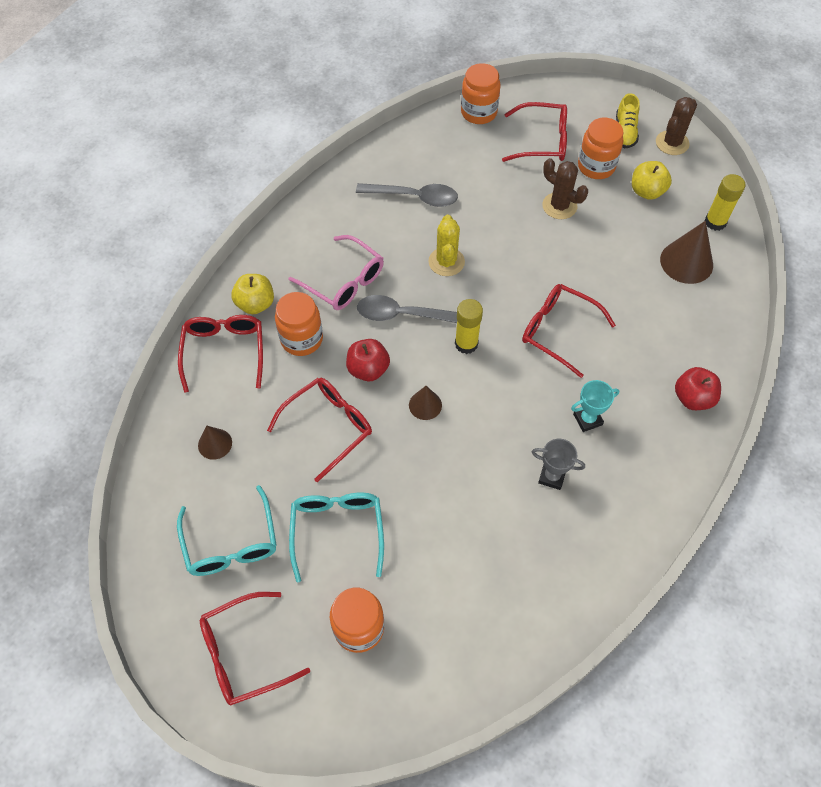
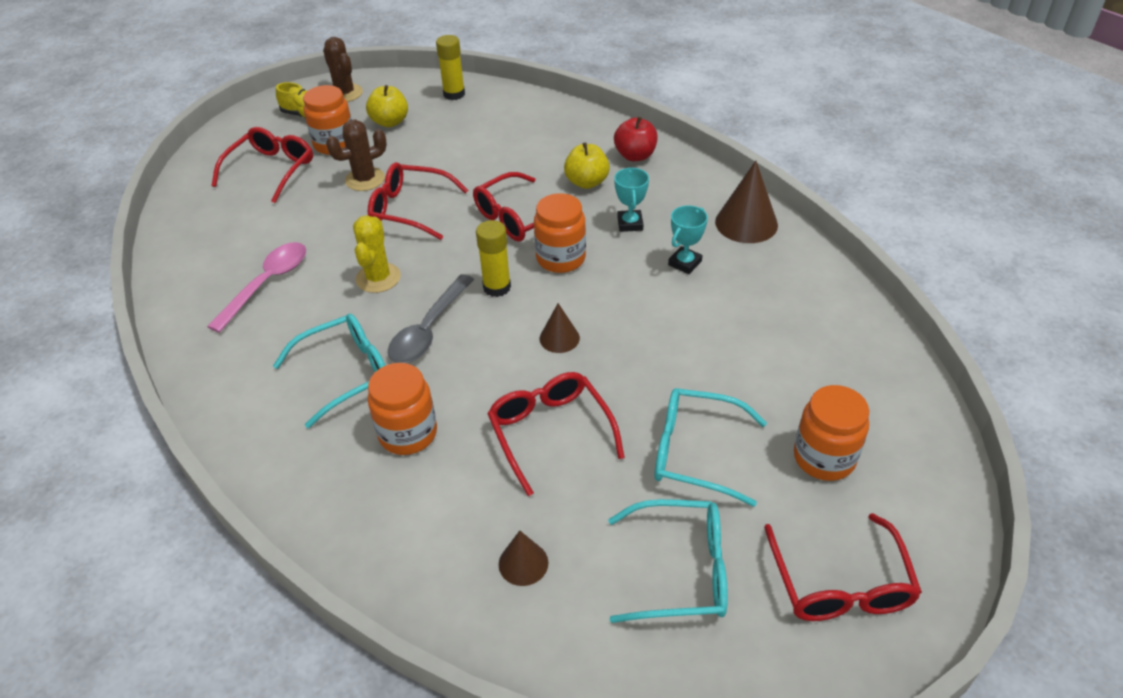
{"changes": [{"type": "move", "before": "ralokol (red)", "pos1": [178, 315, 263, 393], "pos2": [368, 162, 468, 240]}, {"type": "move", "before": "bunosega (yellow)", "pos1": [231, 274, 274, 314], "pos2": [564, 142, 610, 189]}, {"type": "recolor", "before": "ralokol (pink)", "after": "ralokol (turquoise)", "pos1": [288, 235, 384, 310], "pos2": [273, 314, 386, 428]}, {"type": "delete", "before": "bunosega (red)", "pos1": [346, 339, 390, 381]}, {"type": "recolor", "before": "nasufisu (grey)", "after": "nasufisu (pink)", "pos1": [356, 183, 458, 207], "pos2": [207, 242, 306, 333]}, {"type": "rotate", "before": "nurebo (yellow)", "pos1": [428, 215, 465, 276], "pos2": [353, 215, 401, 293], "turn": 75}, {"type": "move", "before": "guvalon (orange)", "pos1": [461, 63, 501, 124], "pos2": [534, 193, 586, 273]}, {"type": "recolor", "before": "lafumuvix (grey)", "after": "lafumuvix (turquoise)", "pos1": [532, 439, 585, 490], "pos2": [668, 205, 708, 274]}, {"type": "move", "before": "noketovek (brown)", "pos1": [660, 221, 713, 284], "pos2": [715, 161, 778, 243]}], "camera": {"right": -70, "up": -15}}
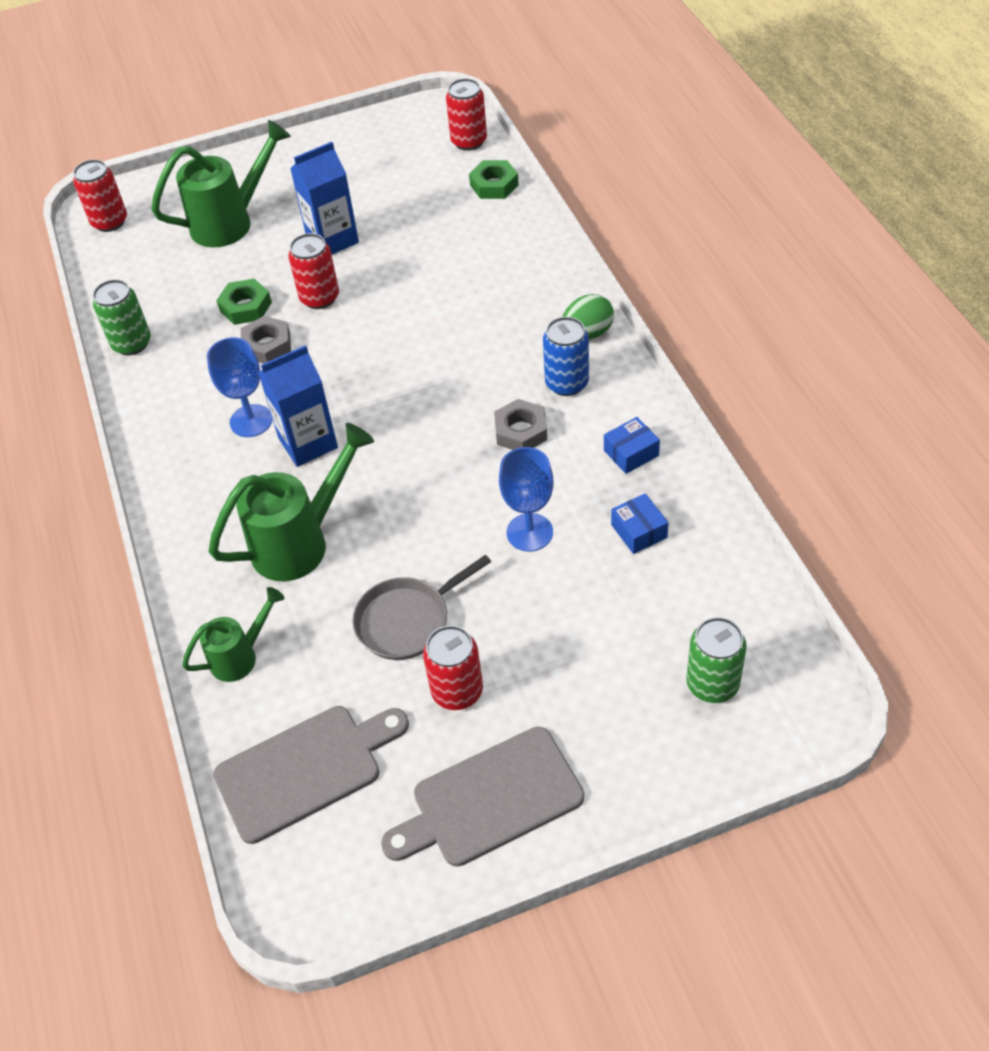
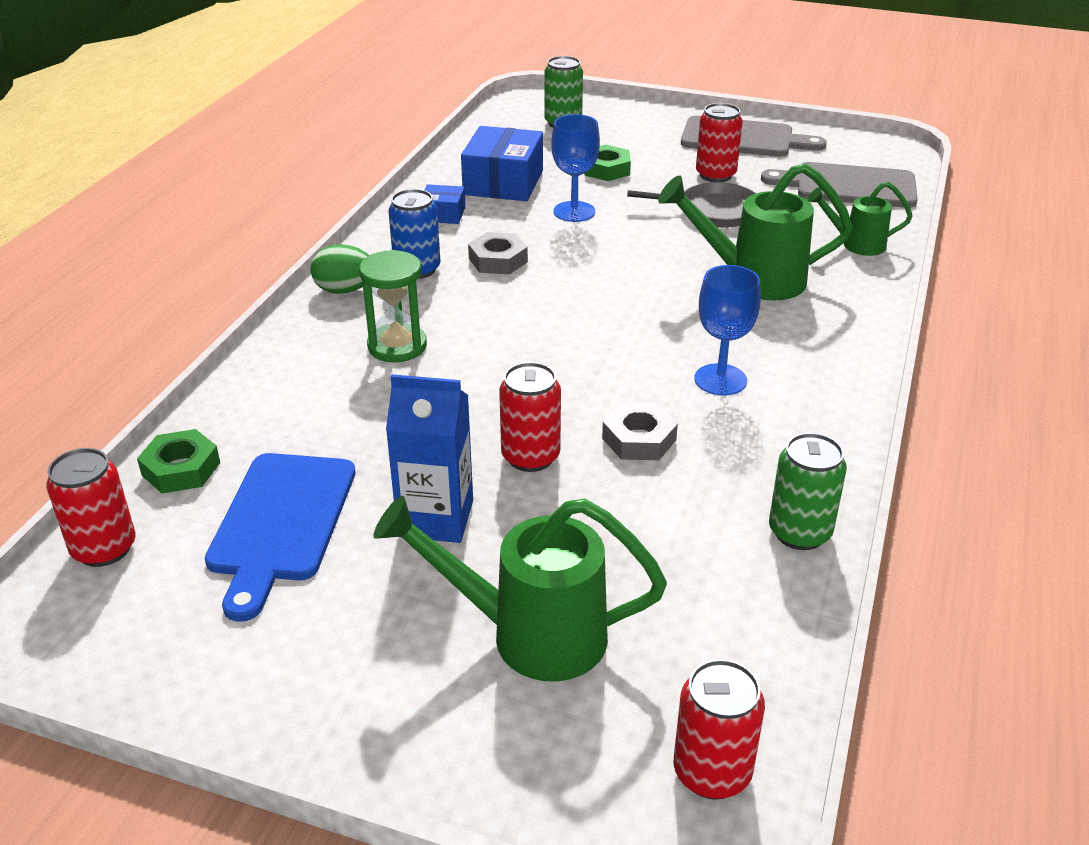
{"changes": [{"type": "move", "before": "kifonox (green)", "pos1": [216, 279, 272, 325], "pos2": [584, 145, 631, 181]}, {"type": "delete", "before": "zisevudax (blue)", "pos1": [258, 345, 338, 467]}, {"type": "resize", "before": "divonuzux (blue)", "pos1": [611, 493, 668, 554], "pos2": [461, 126, 543, 201], "scale": 1.92}, {"type": "insert", "after": "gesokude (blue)", "pos2": [205, 453, 356, 622]}, {"type": "insert", "after": "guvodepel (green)", "pos2": [359, 250, 427, 362]}], "camera": {"right": -145, "up": -15}}
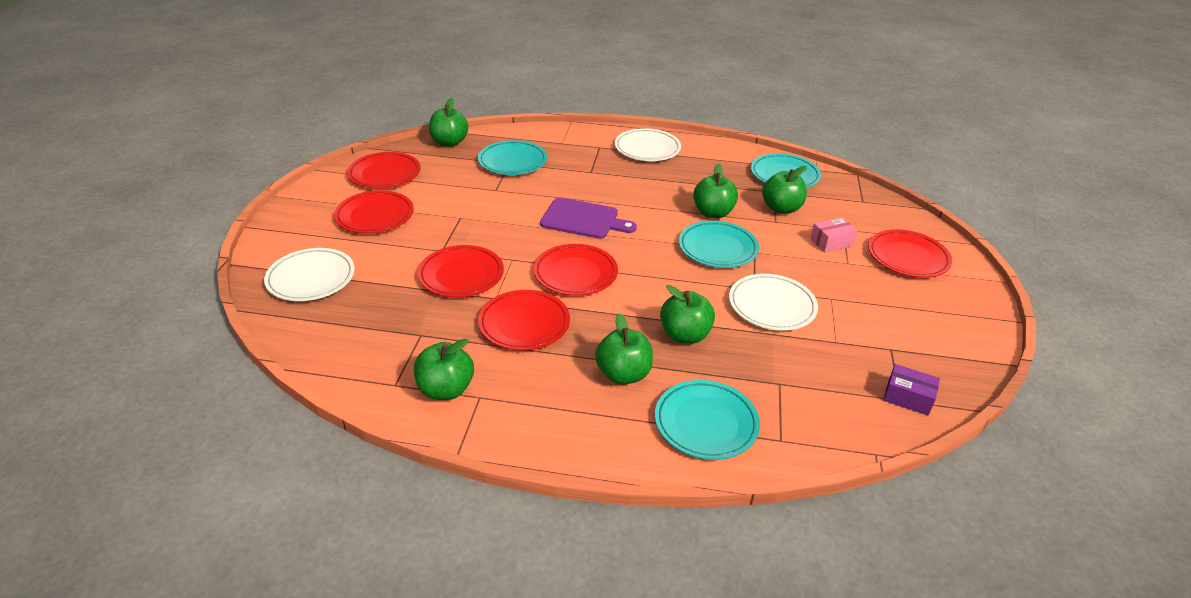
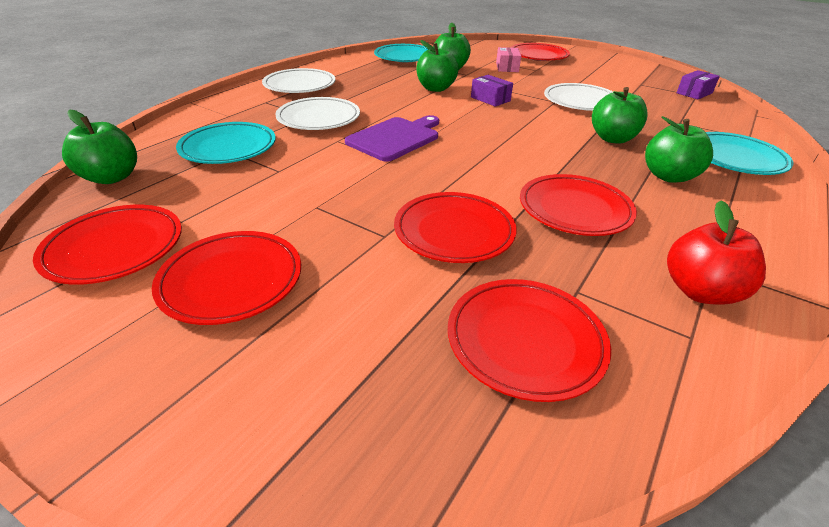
{"changes": [{"type": "move", "before": "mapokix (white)", "pos1": [264, 248, 355, 301], "pos2": [275, 97, 360, 130]}, {"type": "recolor", "before": "bunosega (green)", "after": "bunosega (red)", "pos1": [414, 339, 474, 400], "pos2": [667, 200, 766, 304]}, {"type": "move", "before": "mapokix (red)", "pos1": [534, 244, 618, 296], "pos2": [448, 279, 611, 402]}, {"type": "replace", "before": "mapokix (turquoise)", "after": "divonuzux (purple)", "pos1": [679, 221, 759, 268], "pos2": [471, 75, 513, 107]}], "camera": {"right": -65, "up": 0}}
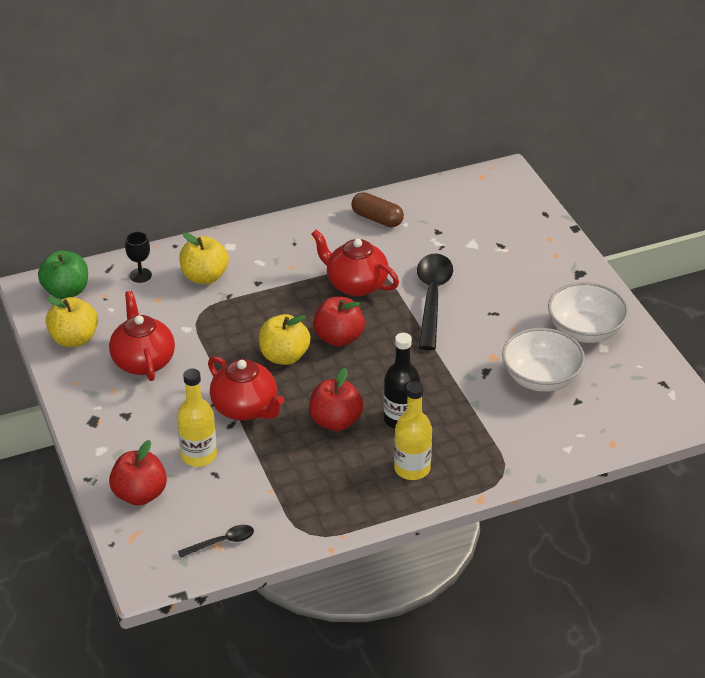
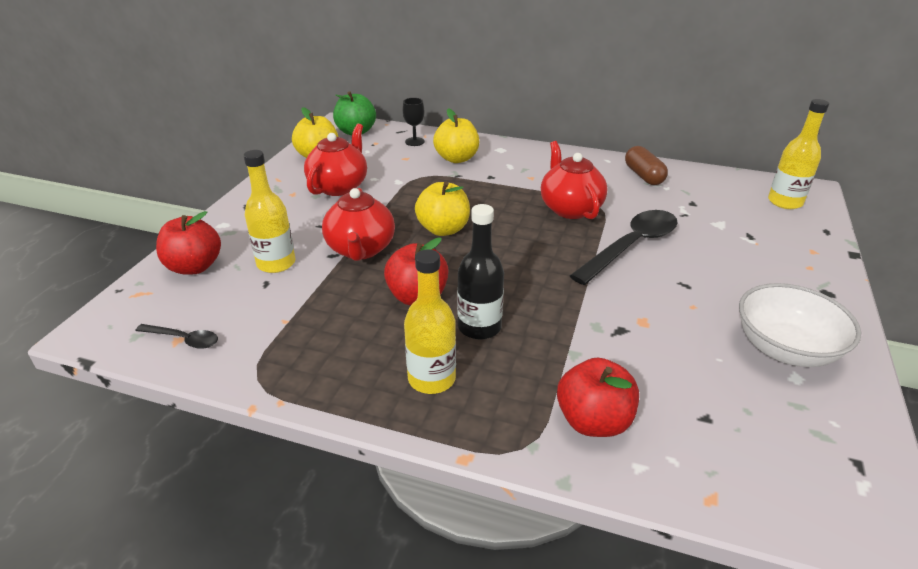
{"changes": [{"type": "move", "before": "bunosega (red)", "pos1": [313, 297, 365, 347], "pos2": [557, 358, 639, 437]}, {"type": "delete", "before": "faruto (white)", "pos1": [502, 328, 585, 392]}, {"type": "insert", "after": "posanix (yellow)", "pos2": [768, 99, 829, 209]}], "camera": {"right": 40, "up": -5}}
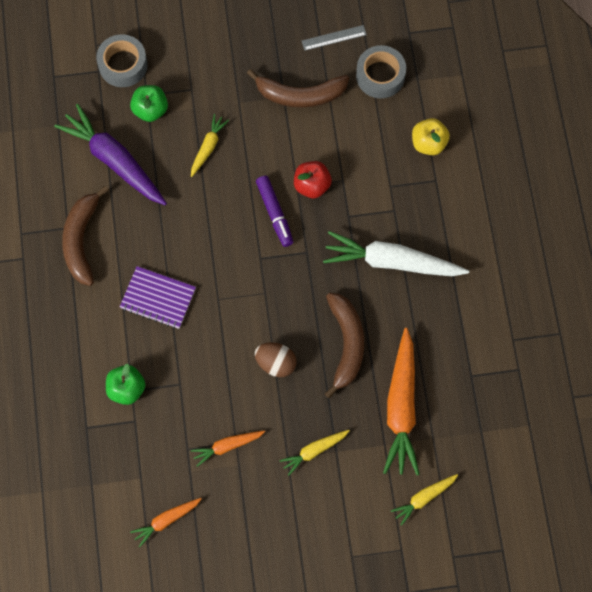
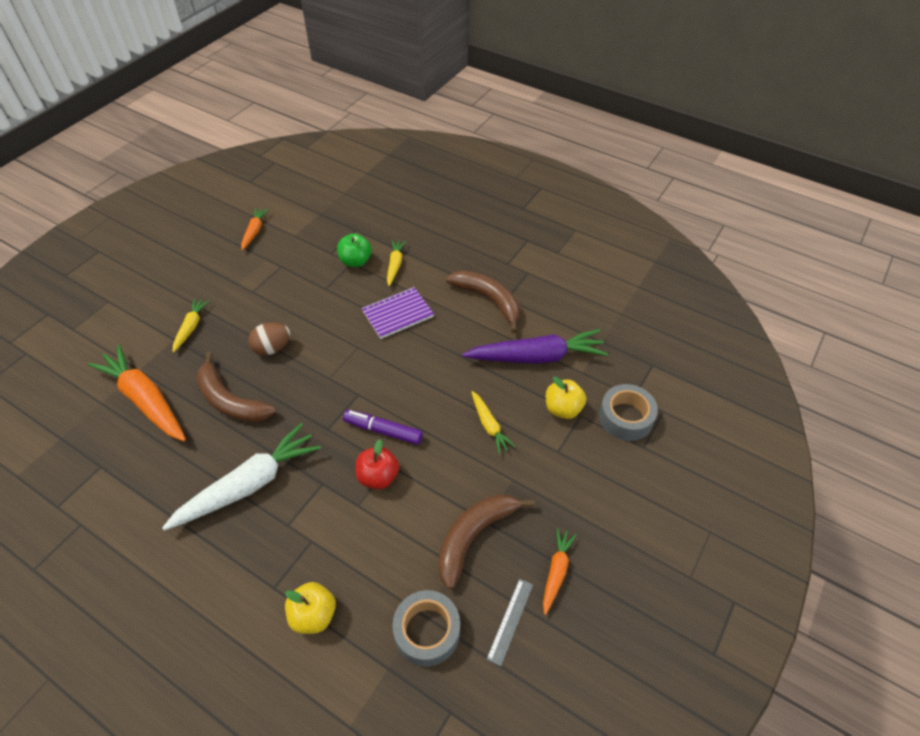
{"changes": [{"type": "recolor", "before": "bunosega (green)", "after": "bunosega (yellow)", "pos1": [130, 85, 168, 122], "pos2": [546, 377, 586, 419]}, {"type": "move", "before": "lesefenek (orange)", "pos1": [191, 431, 265, 467], "pos2": [543, 528, 577, 615]}, {"type": "move", "before": "lesefenek (yellow)", "pos1": [391, 474, 458, 526], "pos2": [387, 240, 406, 286]}], "camera": {"right": 130, "up": -20}}
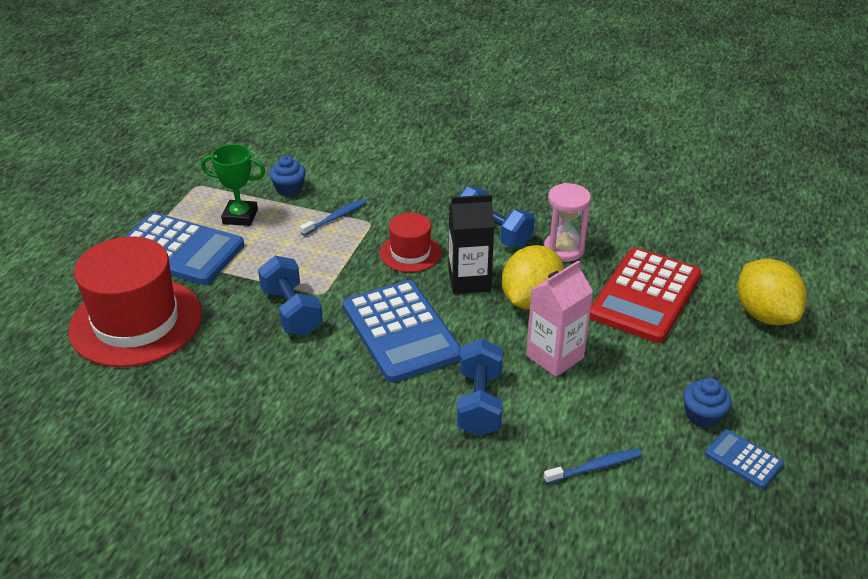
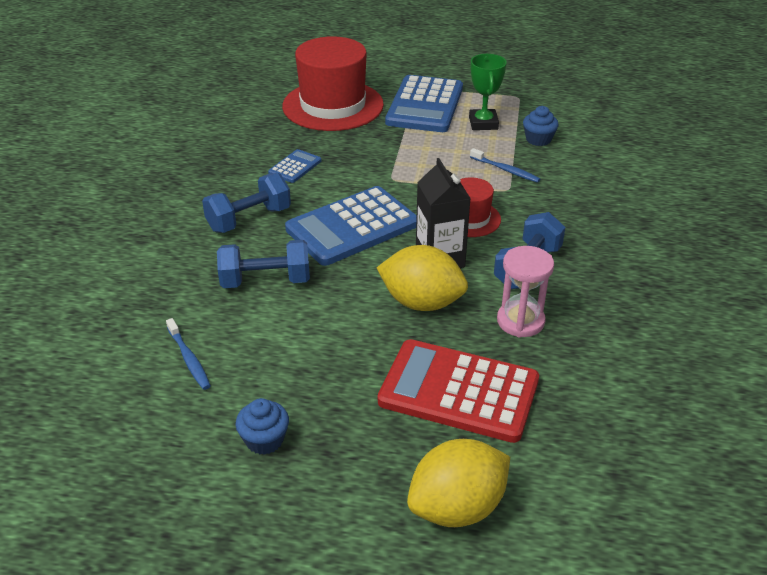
{"changes": [{"type": "move", "before": "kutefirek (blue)", "pos1": [258, 256, 323, 335], "pos2": [202, 173, 291, 233]}, {"type": "delete", "before": "zisevudax (pink)", "pos1": [526, 260, 593, 377]}, {"type": "move", "before": "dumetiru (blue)", "pos1": [705, 429, 784, 489], "pos2": [268, 149, 321, 183]}], "camera": {"right": 80, "up": 0}}
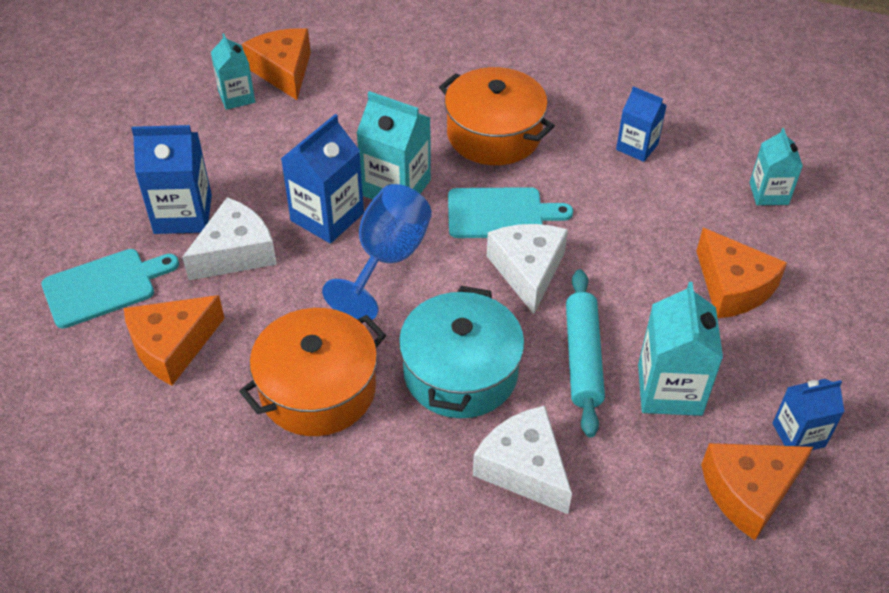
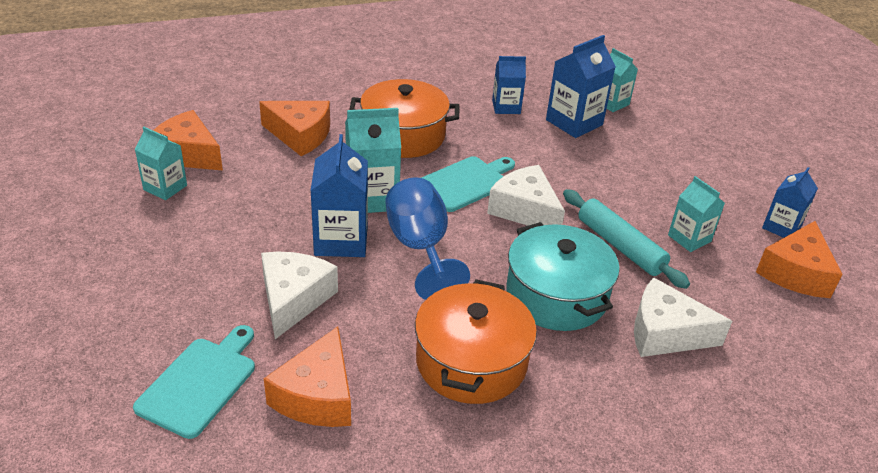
{"changes": [{"type": "move", "before": "zisevudax (blue)", "pos1": [131, 125, 212, 234], "pos2": [546, 35, 616, 138]}, {"type": "resize", "before": "zisevudax (turquoise)", "pos1": [638, 282, 723, 416], "pos2": [668, 176, 725, 252], "scale": 0.64}, {"type": "move", "before": "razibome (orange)", "pos1": [696, 228, 787, 318], "pos2": [259, 101, 330, 156]}], "camera": {"right": -40, "up": -10}}
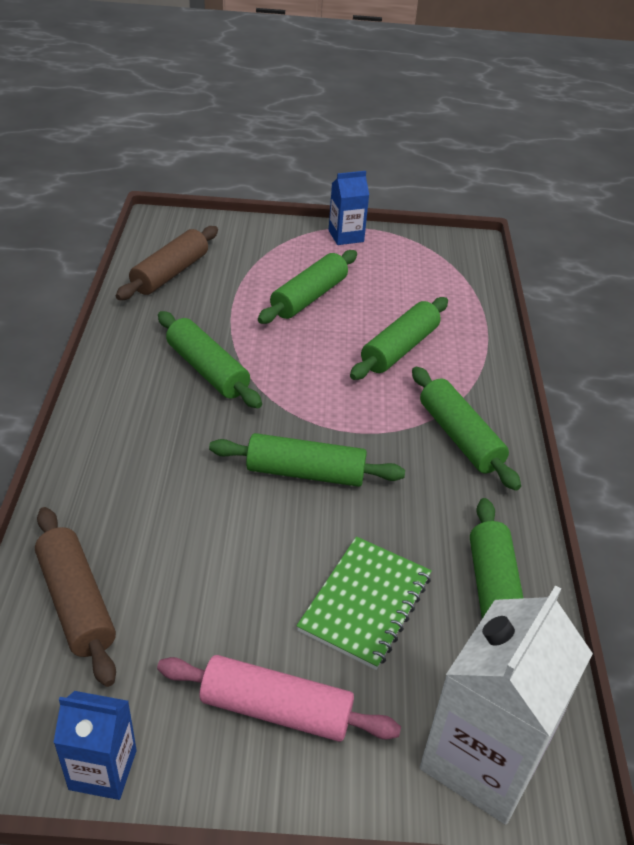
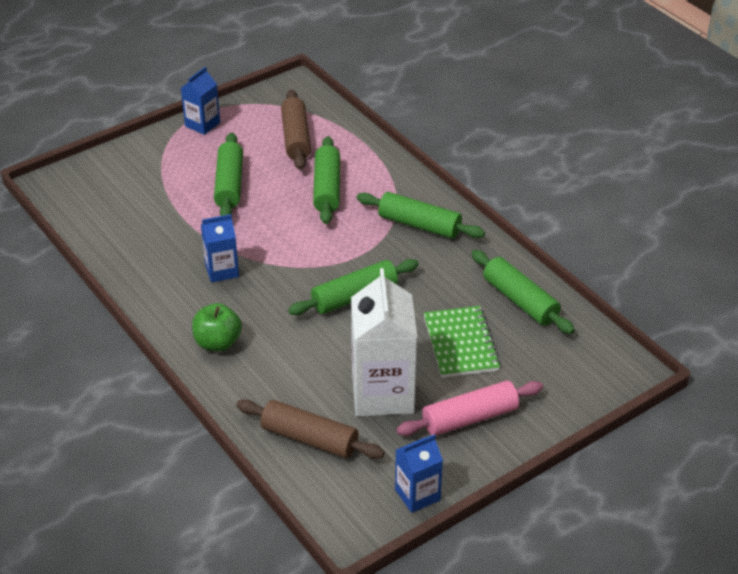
{"changes": [{"type": "move", "before": "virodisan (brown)", "pos1": [116, 226, 218, 300], "pos2": [281, 90, 311, 170]}, {"type": "replace", "before": "virodisan (green)", "after": "zisevudax (blue)", "pos1": [158, 311, 262, 408], "pos2": [201, 214, 239, 283]}, {"type": "move", "before": "zisevudax (white)", "pos1": [420, 586, 593, 825], "pos2": [351, 268, 417, 416]}, {"type": "insert", "after": "bunosega (green)", "pos2": [192, 303, 242, 351]}], "camera": {"right": -35, "up": 0}}
